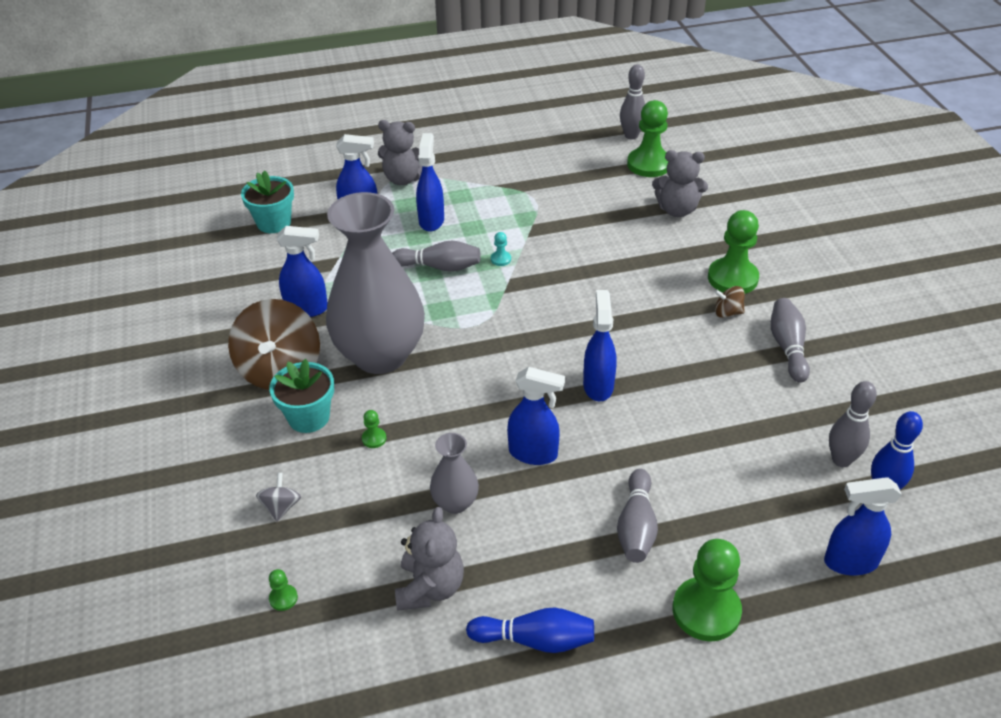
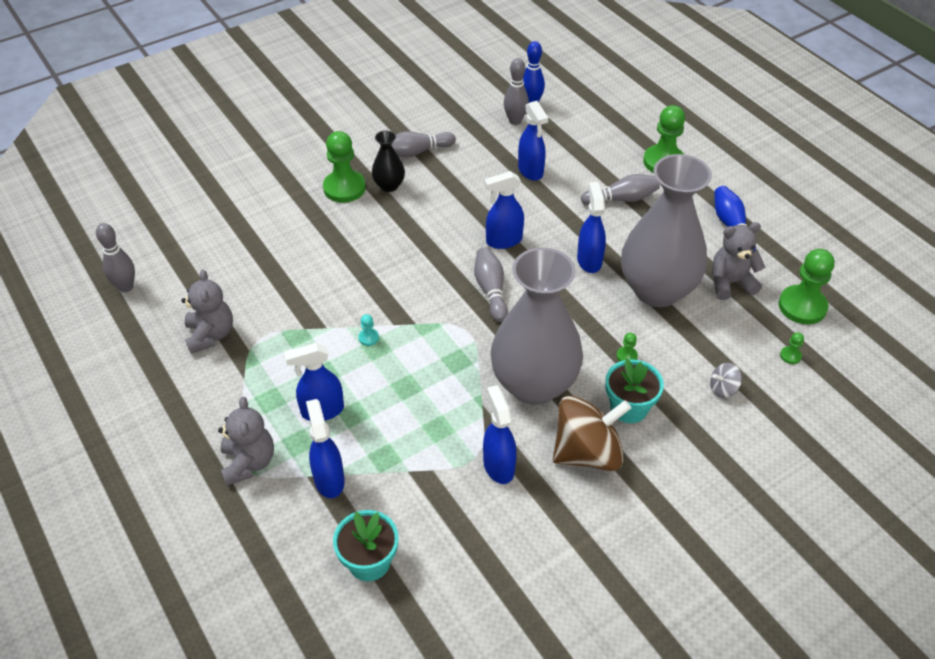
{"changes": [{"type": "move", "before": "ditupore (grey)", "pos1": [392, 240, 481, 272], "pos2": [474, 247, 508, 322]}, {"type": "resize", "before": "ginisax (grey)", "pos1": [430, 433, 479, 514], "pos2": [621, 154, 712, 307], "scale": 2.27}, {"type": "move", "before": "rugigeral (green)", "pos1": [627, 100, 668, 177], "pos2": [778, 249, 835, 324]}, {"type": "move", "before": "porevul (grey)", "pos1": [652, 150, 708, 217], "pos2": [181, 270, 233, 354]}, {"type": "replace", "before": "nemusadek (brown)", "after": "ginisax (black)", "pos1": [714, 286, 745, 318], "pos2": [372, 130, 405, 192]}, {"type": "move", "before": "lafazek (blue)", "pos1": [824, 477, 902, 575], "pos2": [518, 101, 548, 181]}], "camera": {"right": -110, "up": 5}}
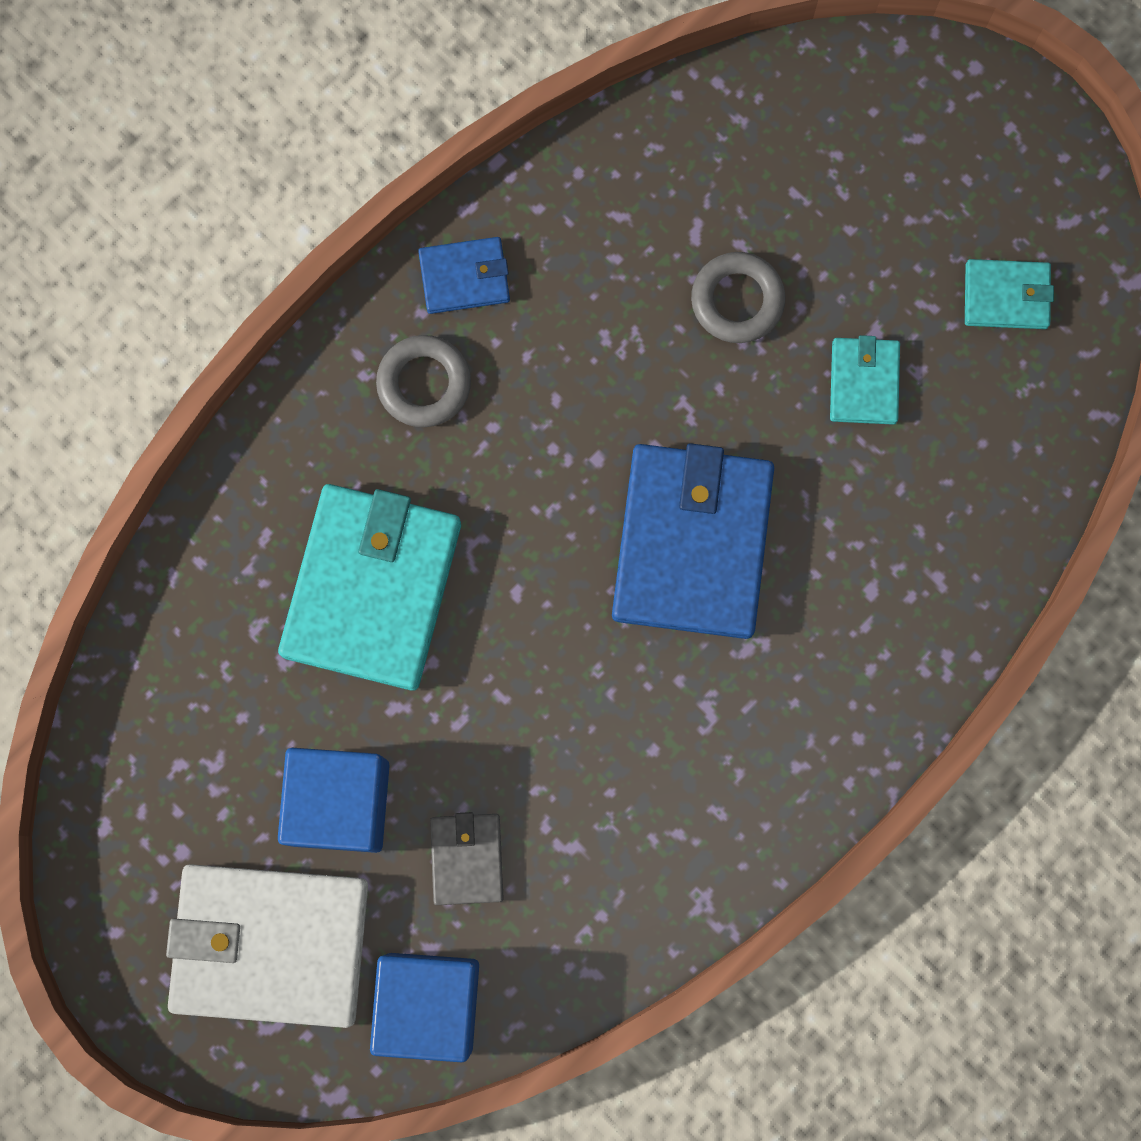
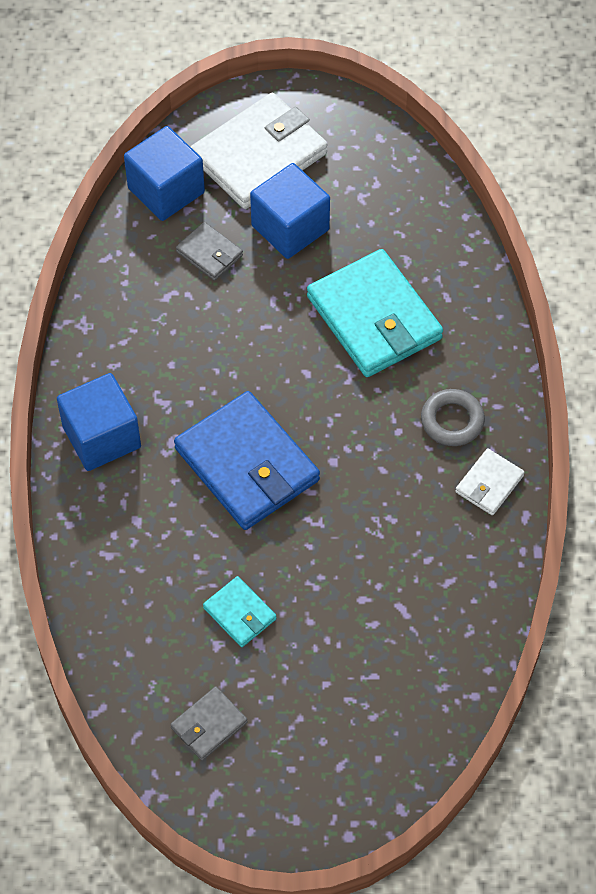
{"changes": [{"type": "recolor", "before": "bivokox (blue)", "after": "bivokox (white)", "pos1": [418, 237, 510, 314], "pos2": [455, 448, 525, 515]}, {"type": "delete", "before": "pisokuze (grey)", "pos1": [691, 252, 785, 343]}, {"type": "recolor", "before": "bivokox (turquoise)", "after": "bivokox (grey)", "pos1": [965, 259, 1054, 329], "pos2": [170, 686, 247, 761]}, {"type": "insert", "after": "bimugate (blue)", "pos2": [57, 373, 141, 471]}], "camera": {"right": 135, "up": -20}}
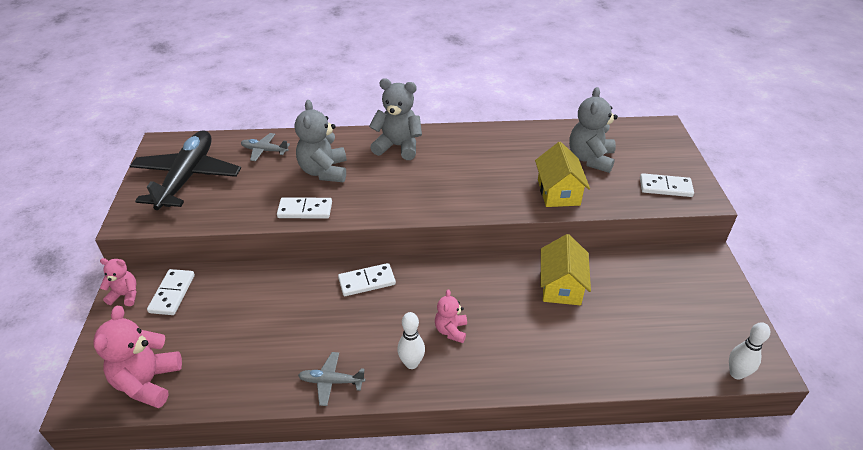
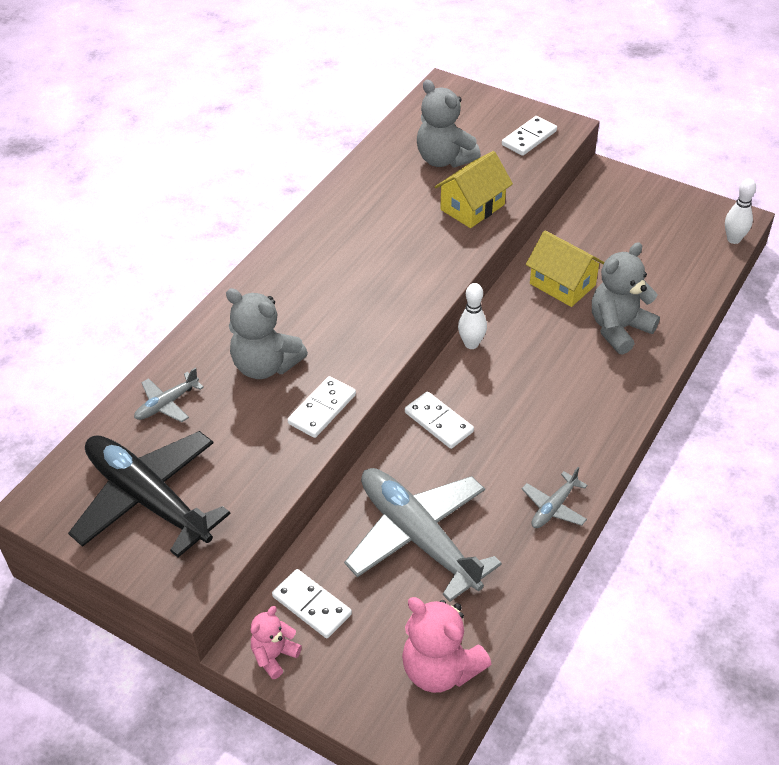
{"changes": [{"type": "rotate", "before": "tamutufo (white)", "pos1": [338, 263, 396, 296], "pos2": [405, 392, 474, 449], "turn": -60}, {"type": "move", "before": "porevul (grey)", "pos1": [369, 79, 422, 160], "pos2": [592, 242, 660, 355]}, {"type": "move", "before": "ditupore (white)", "pos1": [397, 312, 425, 369], "pos2": [458, 283, 487, 349]}, {"type": "delete", "before": "porevul (pink)", "pos1": [435, 289, 467, 343]}, {"type": "rotate", "before": "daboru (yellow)", "pos1": [535, 142, 590, 207], "pos2": [435, 151, 513, 228], "turn": -75}, {"type": "insert", "after": "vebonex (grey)", "pos2": [344, 468, 502, 602]}], "camera": {"right": -55, "up": 5}}
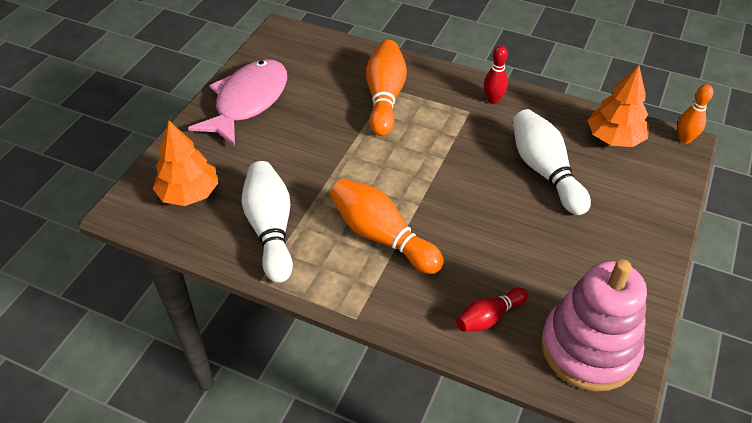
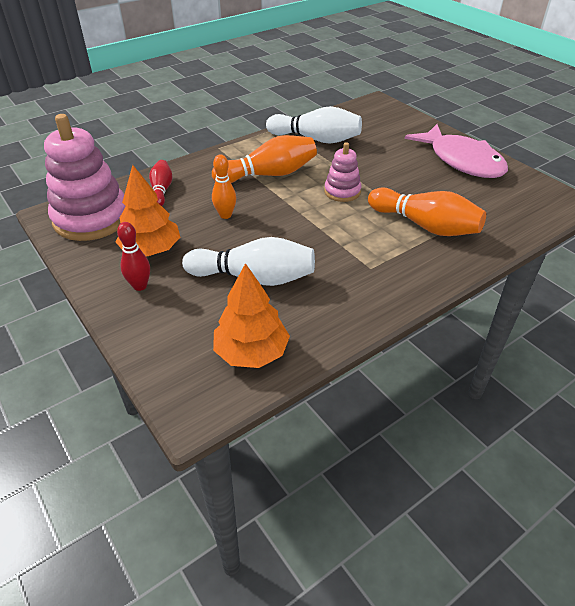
{"changes": [{"type": "move", "before": "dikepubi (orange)", "pos1": [153, 121, 219, 206], "pos2": [116, 165, 180, 257]}, {"type": "move", "before": "ditupore (red)", "pos1": [484, 45, 508, 104], "pos2": [117, 222, 150, 291]}, {"type": "move", "before": "ditupore (orange)", "pos1": [678, 84, 713, 144], "pos2": [212, 154, 236, 219]}, {"type": "insert", "after": "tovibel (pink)", "pos2": [324, 142, 361, 202]}], "camera": {"right": 120, "up": -5}}
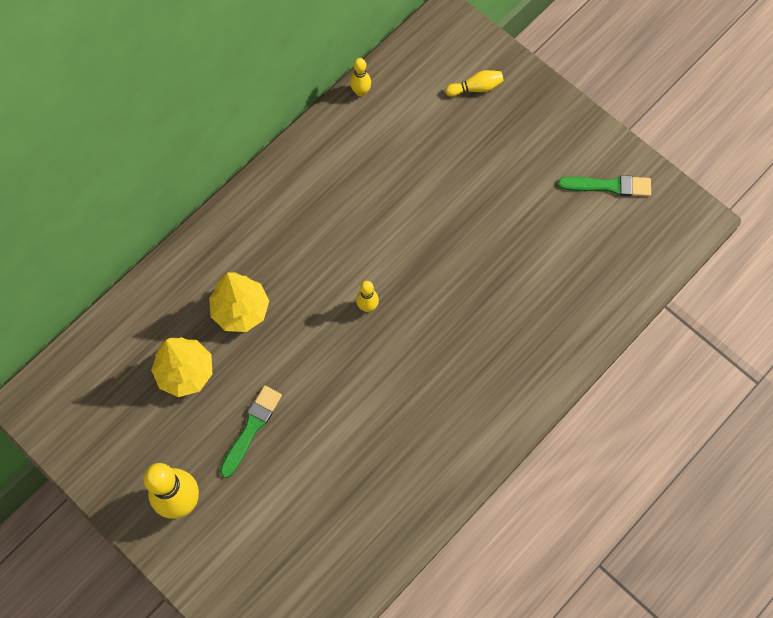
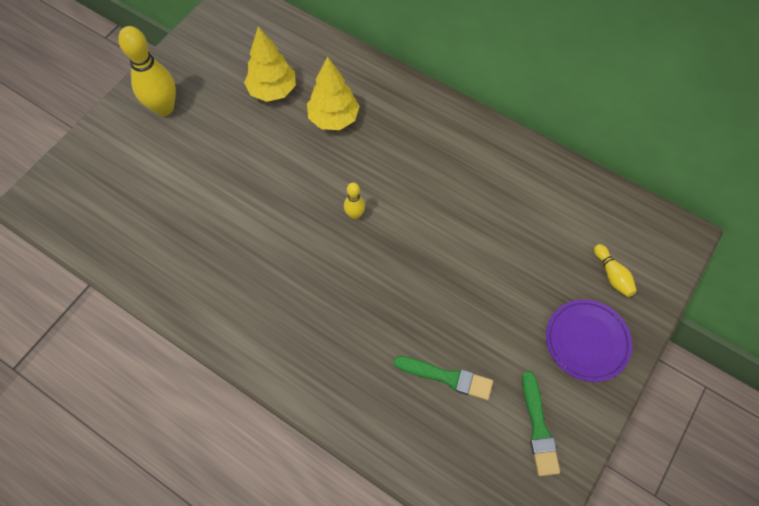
{"changes": [{"type": "move", "before": "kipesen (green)", "pos1": [220, 386, 282, 478], "pos2": [394, 356, 493, 400]}, {"type": "delete", "before": "ditupore (yellow)", "pos1": [350, 58, 371, 97]}, {"type": "insert", "after": "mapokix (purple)", "pos2": [546, 299, 632, 382]}], "camera": {"right": 80, "up": -5}}
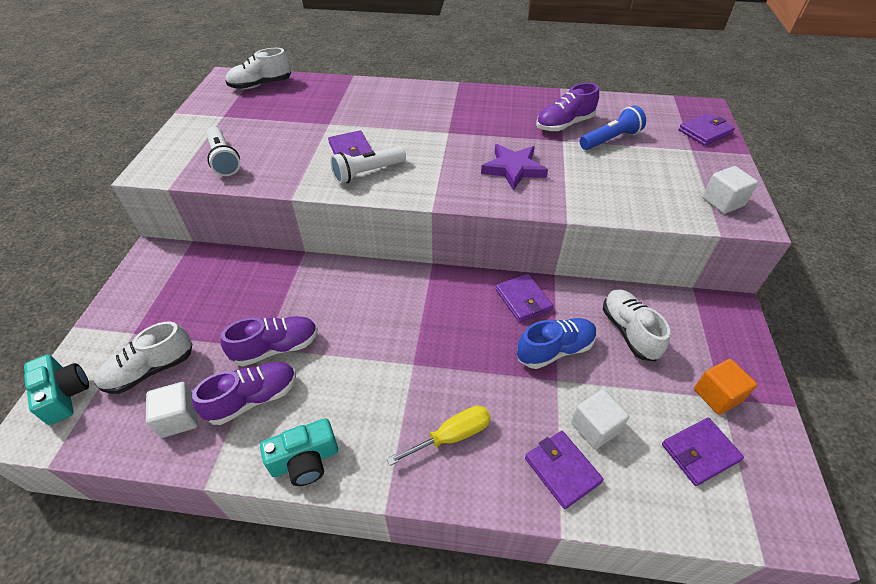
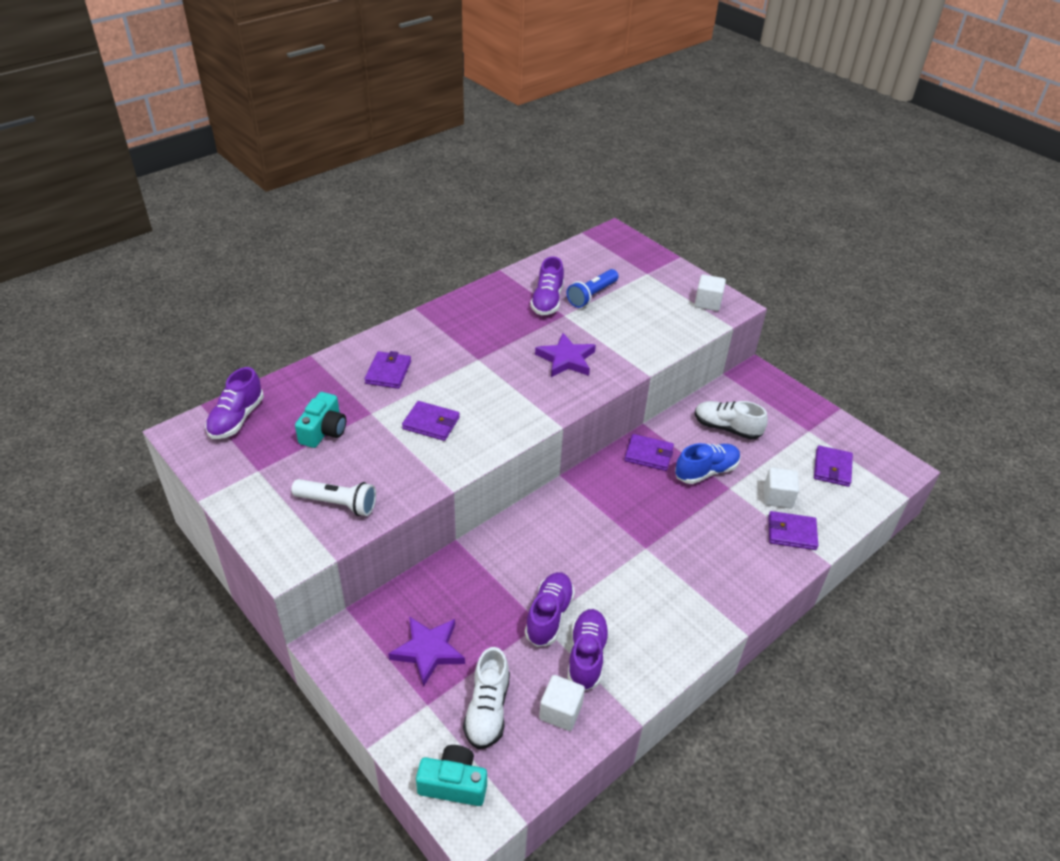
{"changes": [{"type": "recolor", "before": "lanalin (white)", "after": "lanalin (purple)", "pos1": [226, 48, 291, 89], "pos2": [205, 367, 264, 439]}, {"type": "move", "before": "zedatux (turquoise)", "pos1": [260, 418, 338, 486], "pos2": [295, 392, 346, 448]}, {"type": "delete", "before": "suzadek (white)", "pos1": [330, 146, 406, 184]}, {"type": "delete", "before": "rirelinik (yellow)", "pos1": [387, 406, 491, 466]}, {"type": "rotate", "before": "lanalin (blue)", "pos1": [517, 318, 597, 369], "pos2": [675, 443, 741, 484], "turn": 45}, {"type": "rotate", "before": "suzadek (blue)", "pos1": [580, 106, 646, 150], "pos2": [566, 269, 619, 308], "turn": -150}, {"type": "move", "before": "bivokox (purple)", "pos1": [679, 113, 735, 146], "pos2": [364, 351, 411, 389]}, {"type": "delete", "before": "bimugate (orange)", "pos1": [694, 359, 757, 415]}, {"type": "insert", "after": "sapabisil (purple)", "pos2": [388, 616, 465, 686]}], "camera": {"right": -50, "up": -5}}
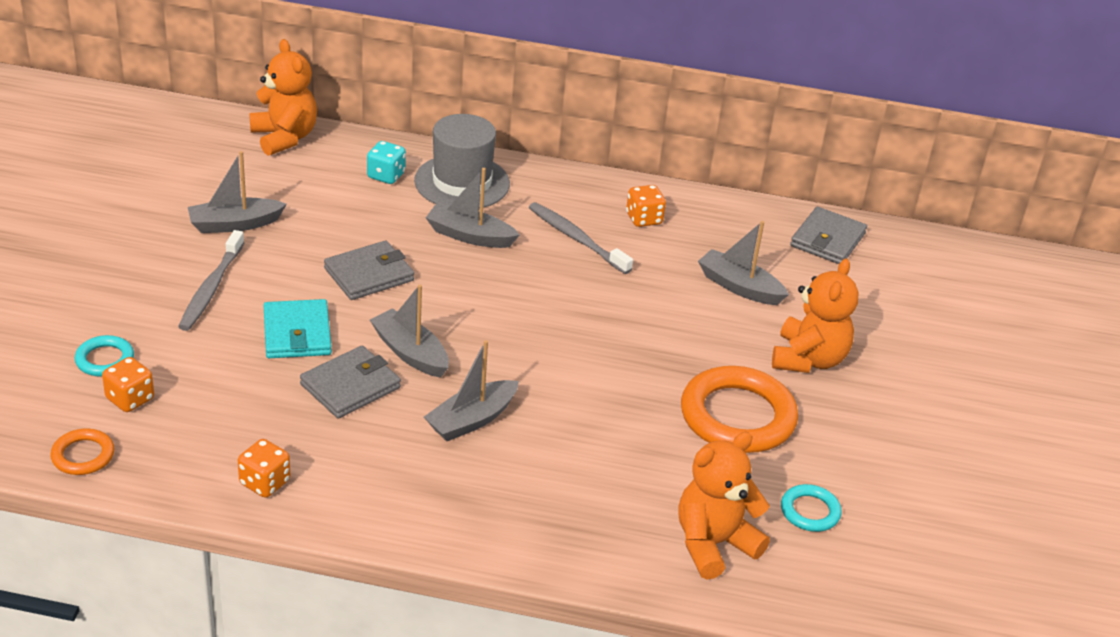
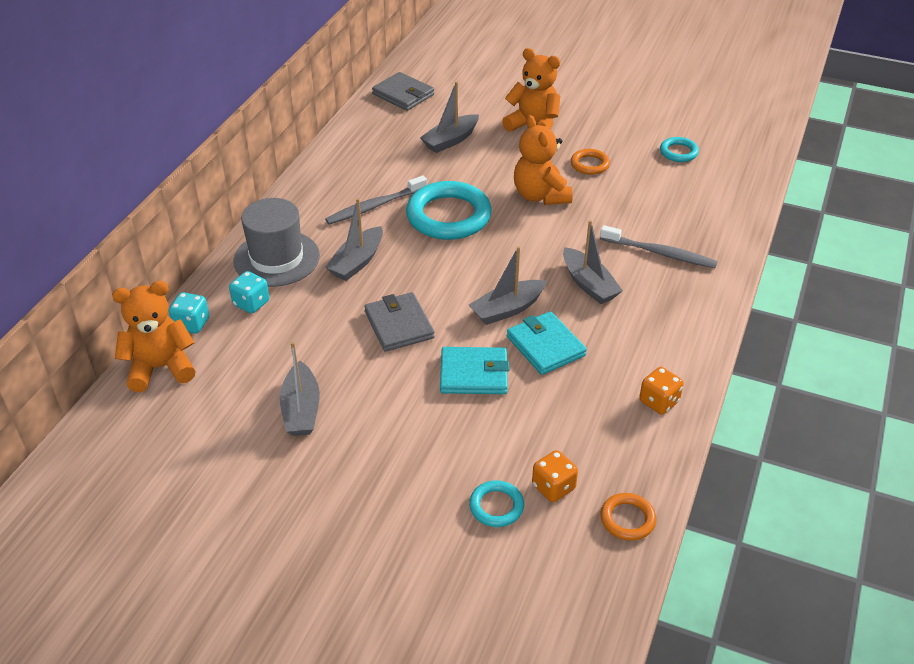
{"changes": [{"type": "move", "before": "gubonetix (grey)", "pos1": [178, 230, 245, 331], "pos2": [600, 225, 718, 268]}, {"type": "recolor", "before": "bivokox (grey)", "after": "bivokox (turquoise)", "pos1": [300, 346, 401, 419], "pos2": [507, 311, 587, 375]}, {"type": "delete", "before": "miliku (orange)", "pos1": [626, 185, 666, 227]}, {"type": "move", "before": "porevul (orange)", "pos1": [678, 432, 770, 579], "pos2": [514, 115, 573, 205]}, {"type": "resize", "before": "pisokuze (orange)", "pos1": [681, 366, 798, 453], "pos2": [571, 149, 610, 175], "scale": 0.49}, {"type": "insert", "after": "miliku (turquoise)", "pos2": [169, 292, 209, 333]}, {"type": "insert", "after": "pisokuze (turquoise)", "pos2": [406, 181, 492, 240]}], "camera": {"right": -75, "up": 5}}
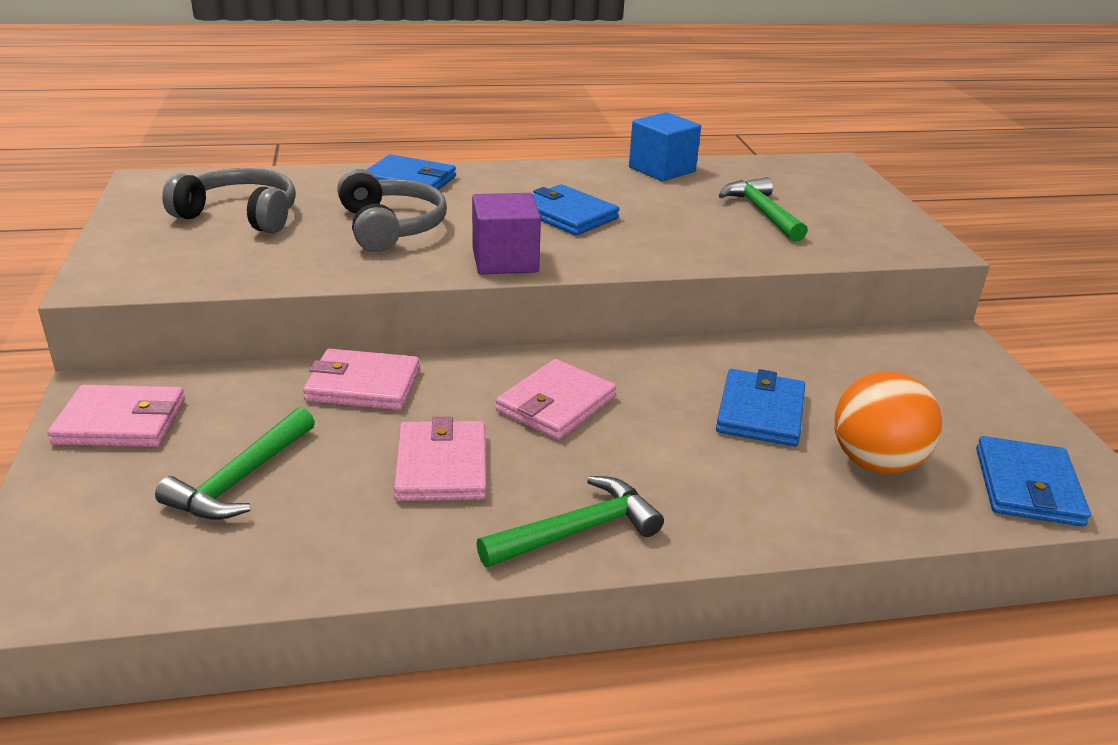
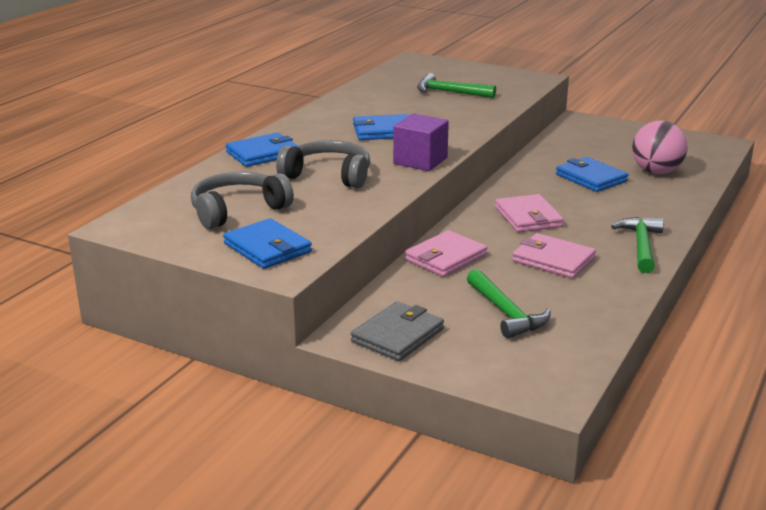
{"changes": [{"type": "recolor", "before": "bivokox (pink)", "after": "bivokox (grey)", "pos1": [47, 385, 185, 447], "pos2": [351, 301, 444, 361]}, {"type": "delete", "before": "bimugate (blue)", "pos1": [629, 112, 701, 181]}, {"type": "recolor", "before": "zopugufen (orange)", "after": "zopugufen (pink)", "pos1": [834, 372, 942, 474], "pos2": [632, 120, 687, 174]}, {"type": "move", "before": "bivokox (blue)", "pos1": [976, 436, 1091, 527], "pos2": [223, 218, 312, 269]}], "camera": {"right": -50, "up": -5}}
